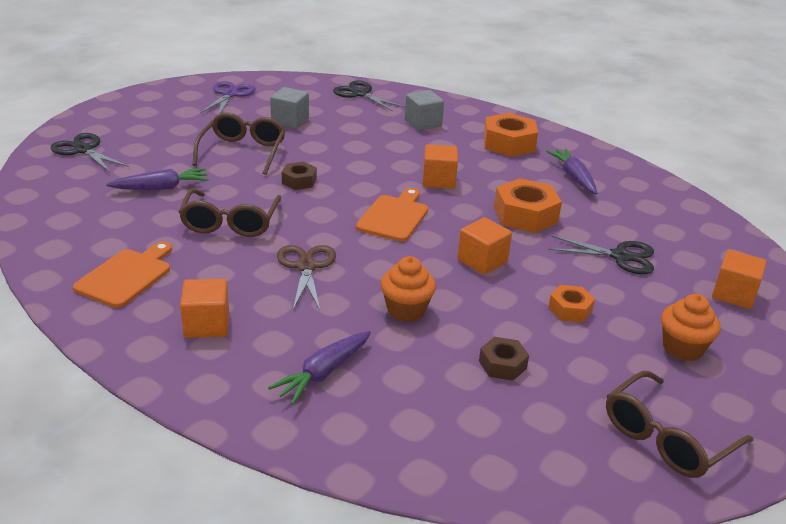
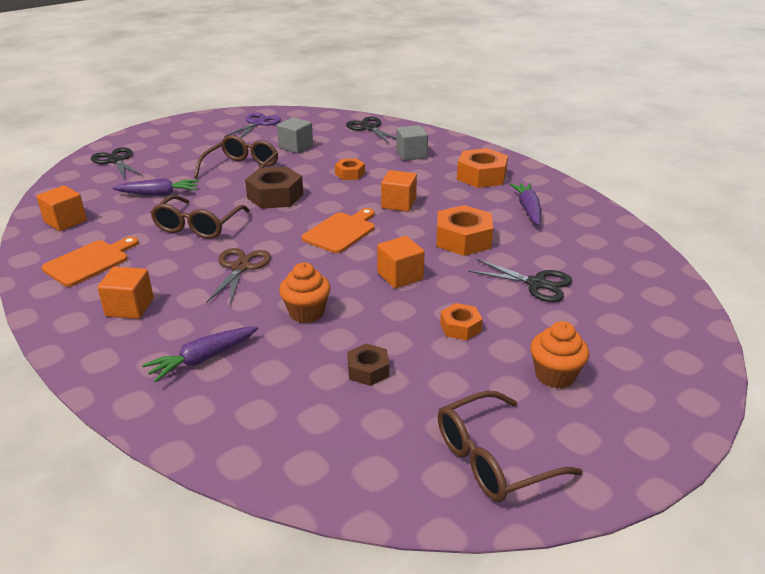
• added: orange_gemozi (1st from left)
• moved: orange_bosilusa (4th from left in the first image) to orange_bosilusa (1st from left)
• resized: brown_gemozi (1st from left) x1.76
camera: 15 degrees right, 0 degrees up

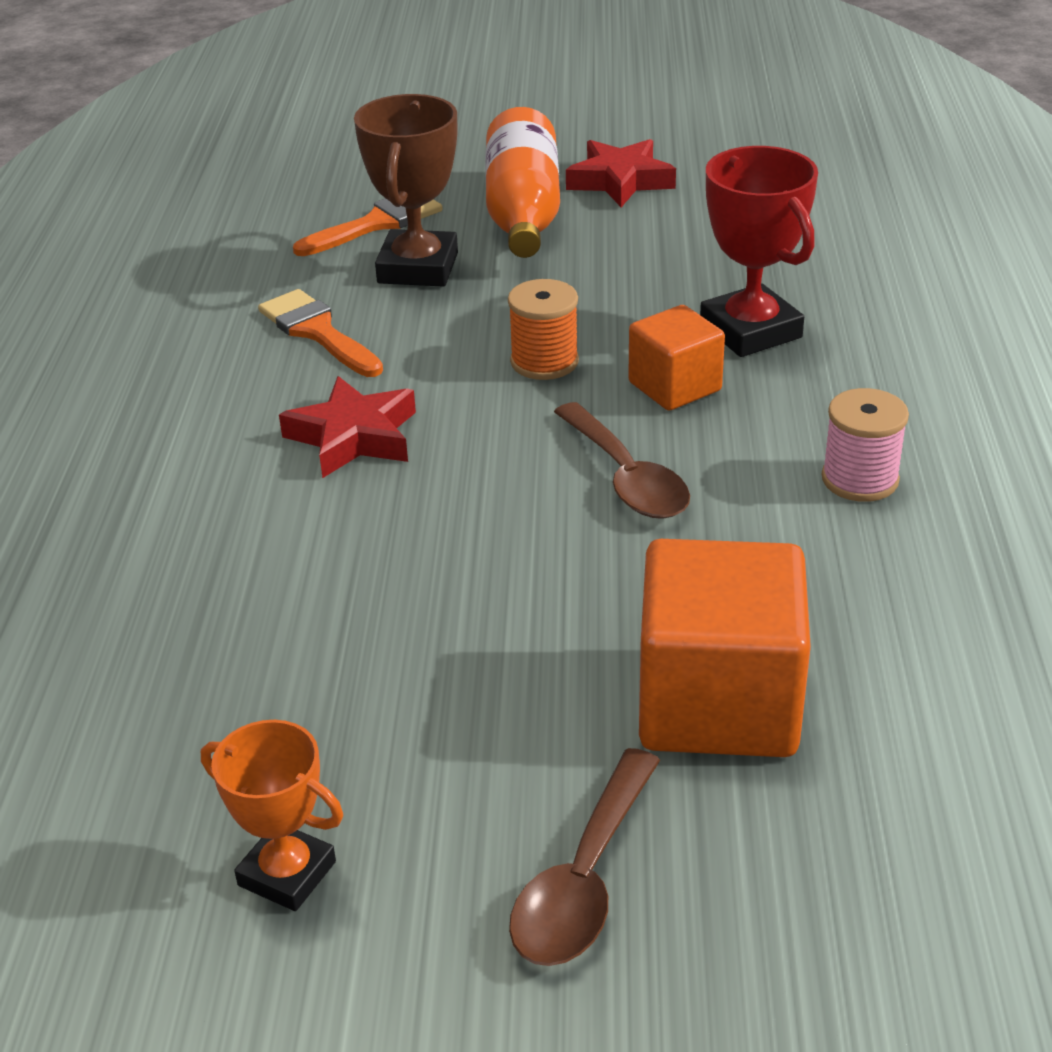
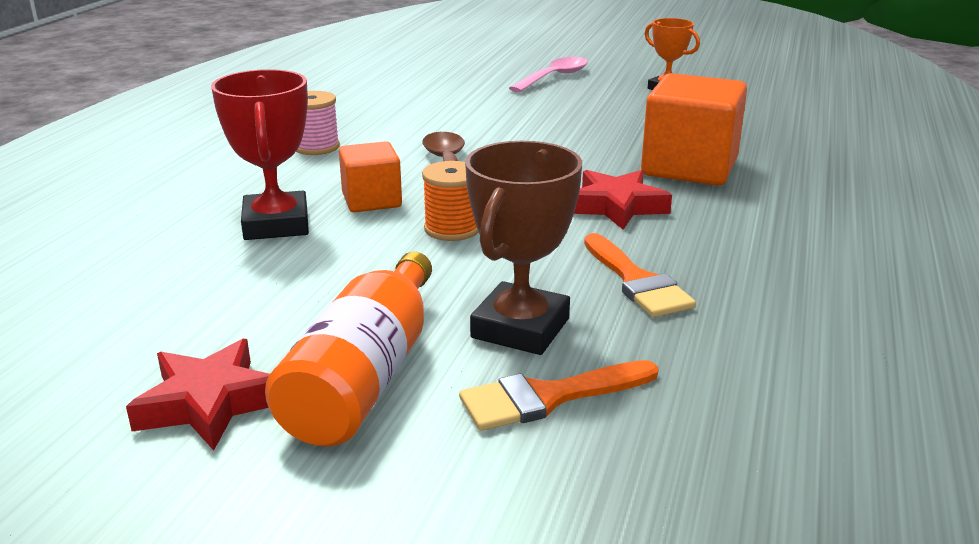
• moved: orange_bosilusa (2nd from left)
• recoloured: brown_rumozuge (1st from left) to pink_rumozuge
camera: 165 degrees left, 10 degrees down

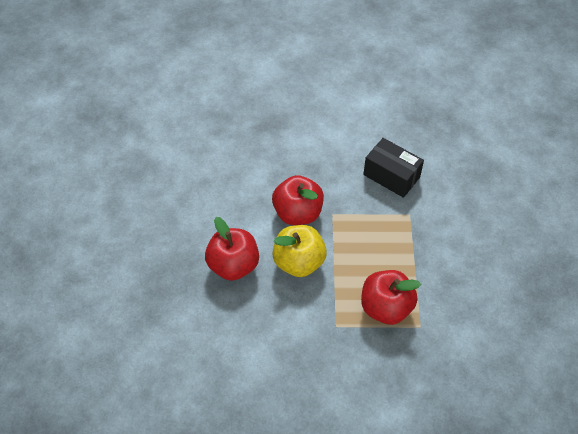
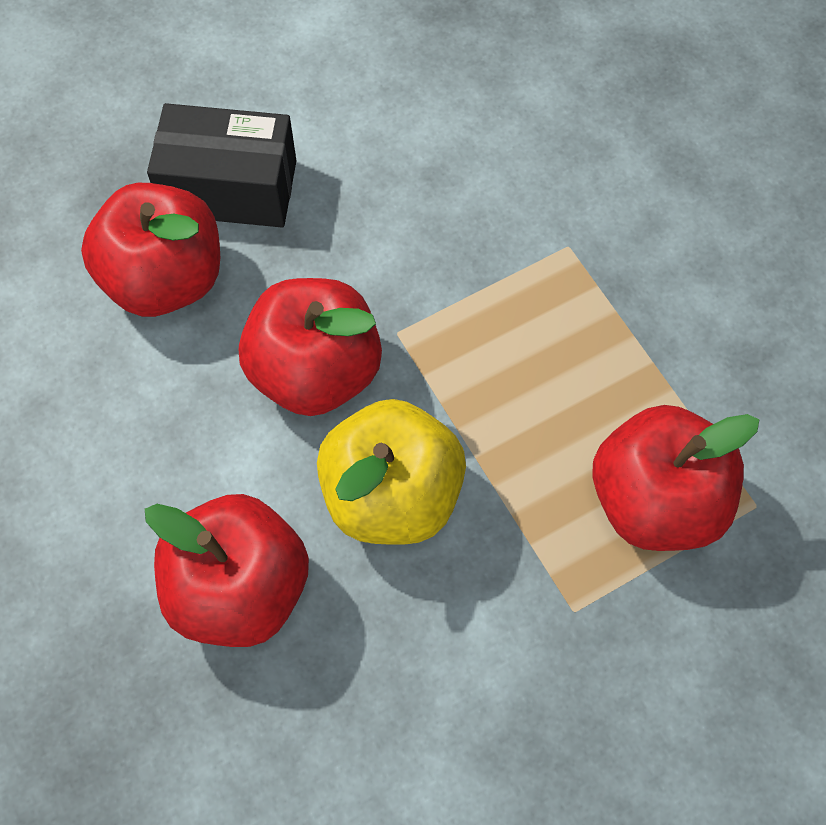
• added: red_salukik (1st from left)
• moved: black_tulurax
camera: 30 degrees left, 10 degrees up

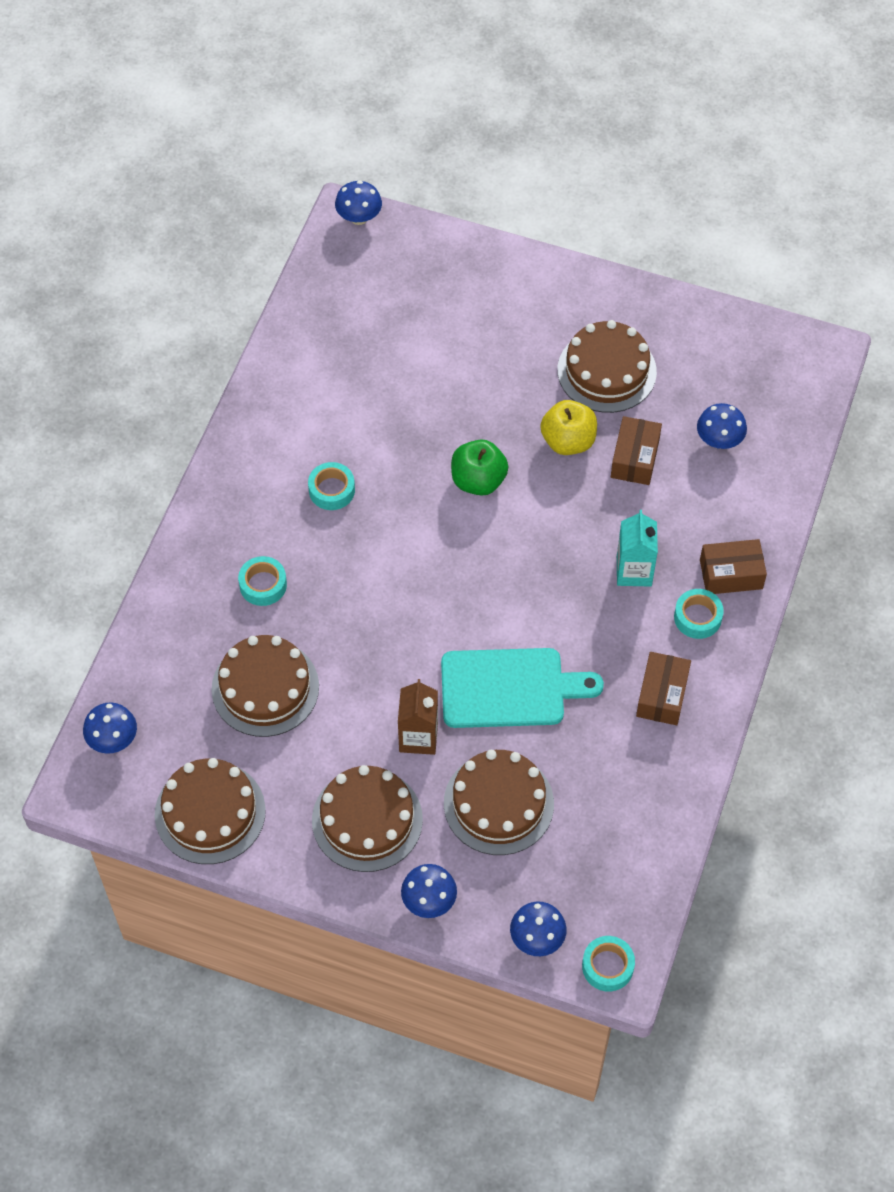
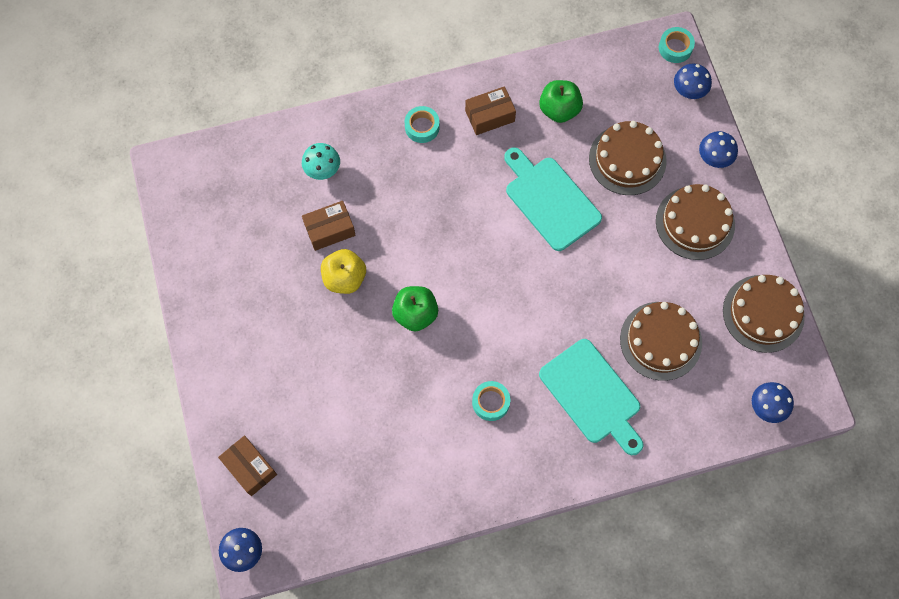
• removed: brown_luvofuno
• removed: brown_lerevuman (5th from left)
• removed: turquoise_luvofuno
• removed: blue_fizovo (5th from left)
• added: turquoise_fizovo
• added: green_salukik (2nd from left)
• moved: brown_tulurax (3rd from left in the first image) to brown_tulurax (1st from left)
• replaced: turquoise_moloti (1st from left) to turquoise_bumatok (2nd from left)
camera: 125 degrees left, 10 degrees up

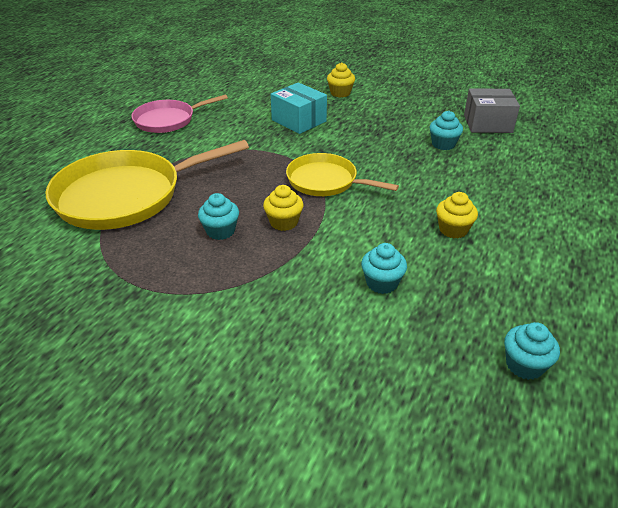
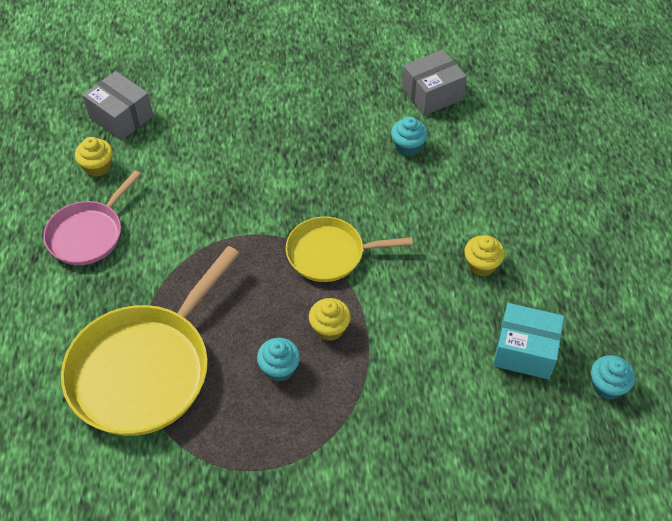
• removed: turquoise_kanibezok (2nd from left)
• added: grey_tulurax (1st from left)
• moved: turquoise_tulurax
• moved: yellow_kanibezok (2nd from left in the first image) to yellow_kanibezok (1st from left)
camera: 30 degrees left, 15 degrees up

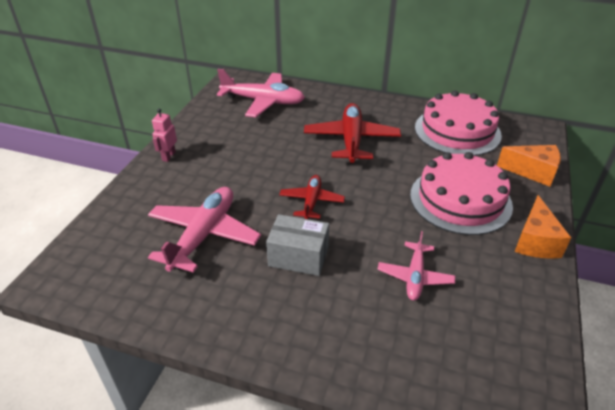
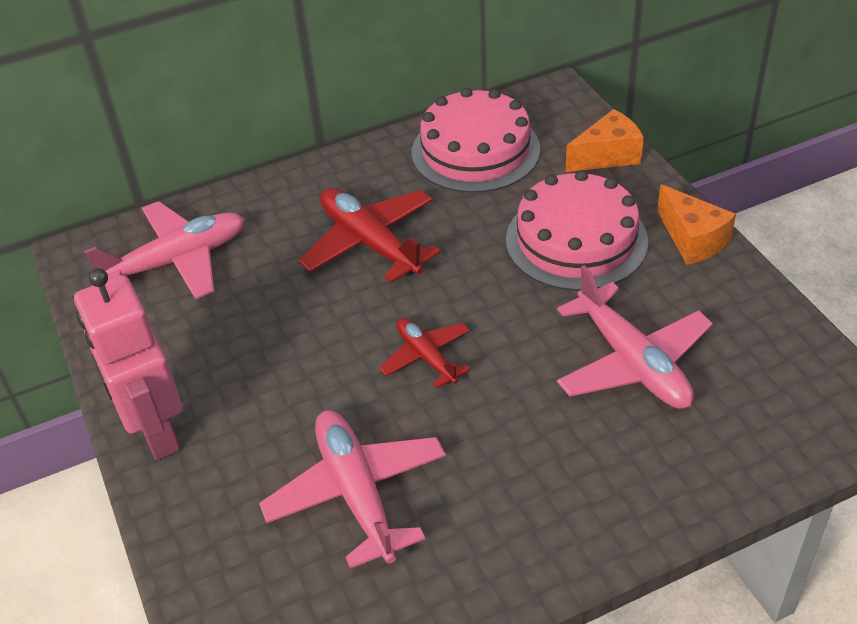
• removed: grey_tulurax
• resized: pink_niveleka x2.28
• resized: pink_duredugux (3rd from left) x1.70
camera: 40 degrees left, 5 degrees up

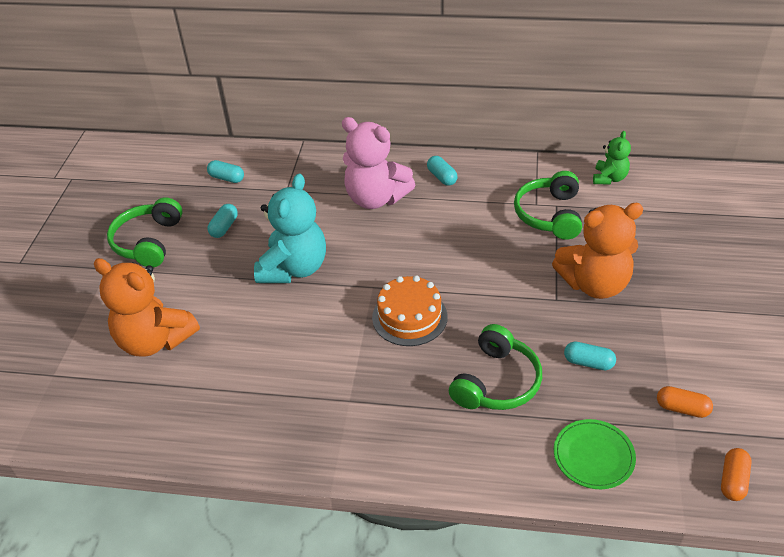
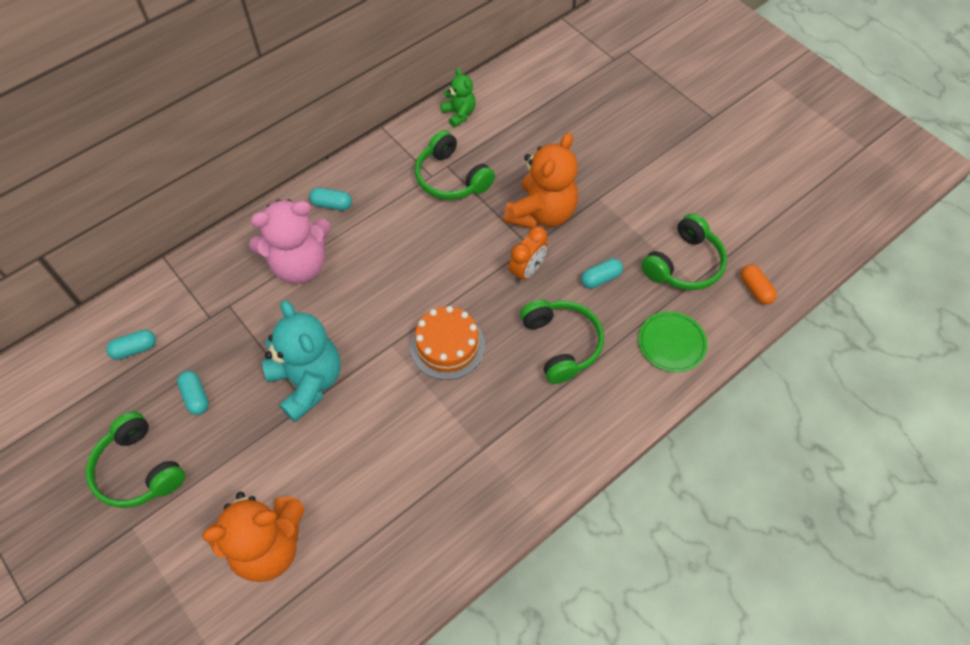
• added: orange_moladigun
• replaced: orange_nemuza (1st from left) to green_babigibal (4th from left)
camera: 50 degrees left, 15 degrees up

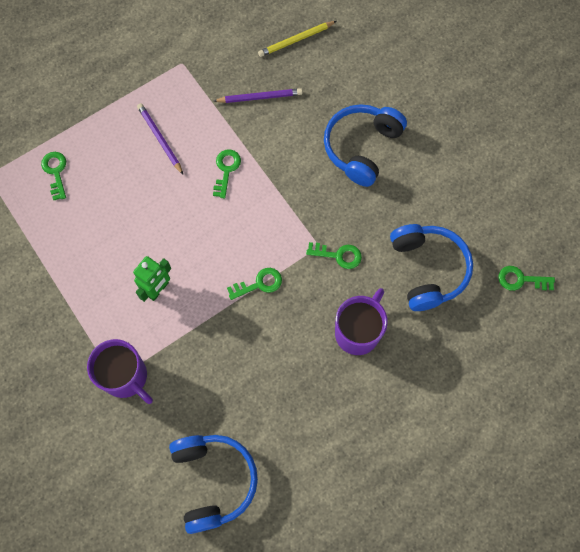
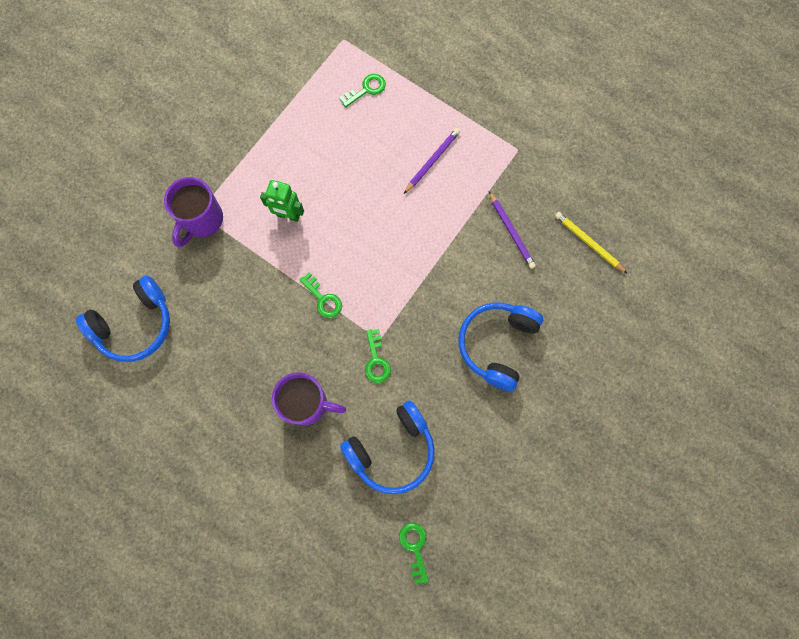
• removed: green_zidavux (2nd from left)
• turned: blue_babigibal (2nd from left in the first image) 75 degrees counterclockwise
camera: 70 degrees right, 5 degrees up

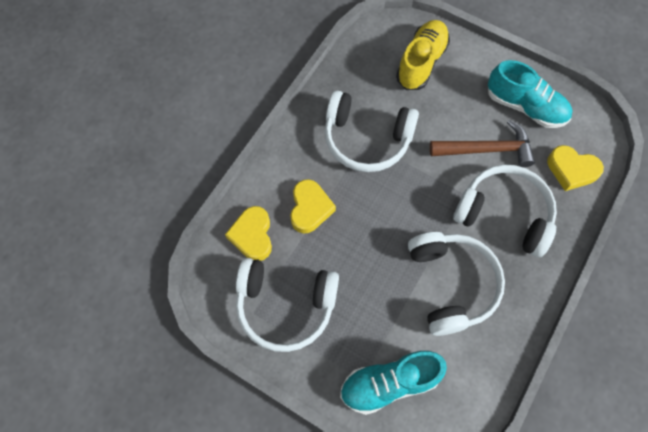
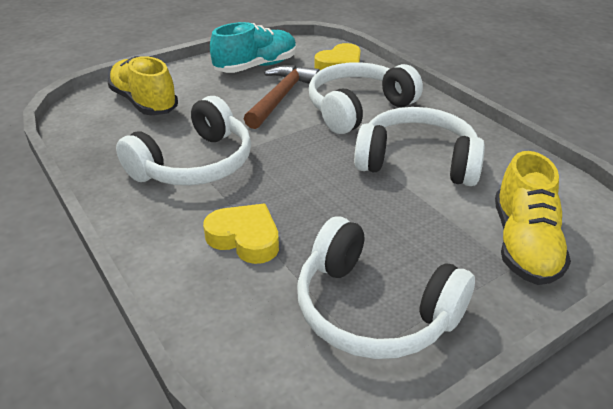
• removed: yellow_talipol (1st from left)
• recoloured: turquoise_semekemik (1st from left) to yellow_semekemik (2nd from left)
• turned: white_babigibal (1st from left in the first image) 90 degrees clockwise
camera: 65 degrees left, 30 degrees down

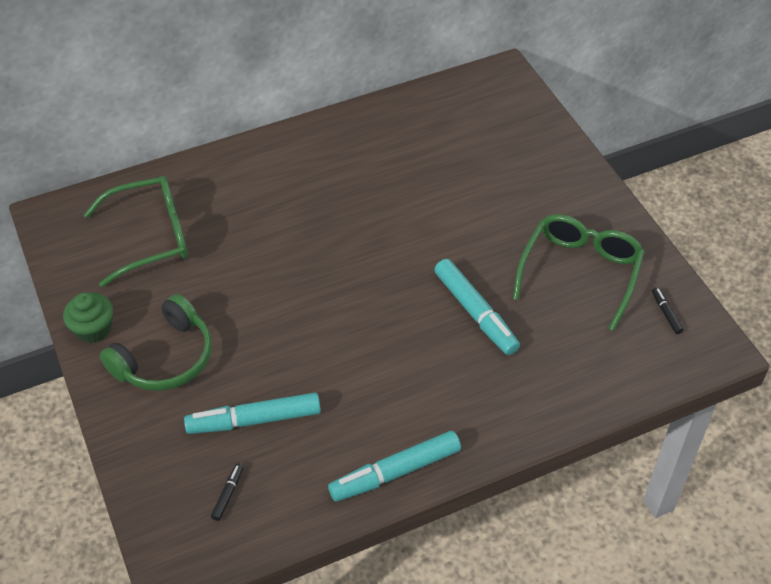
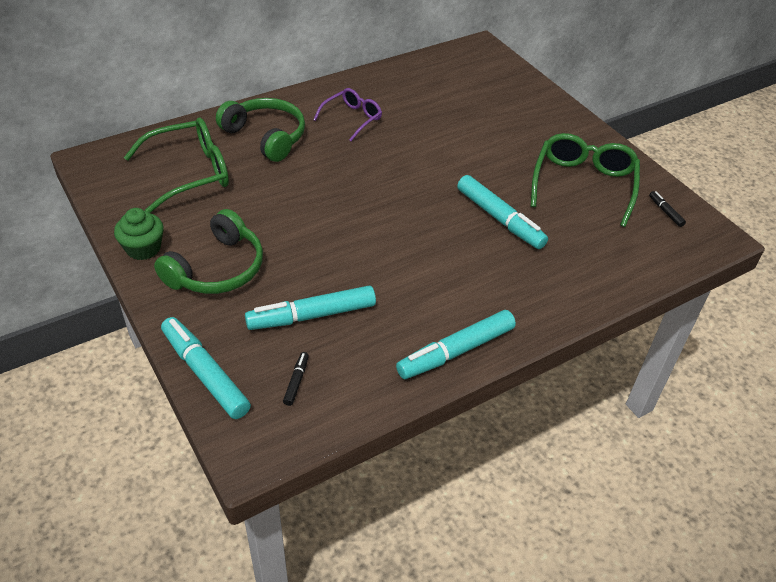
• added: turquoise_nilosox (1st from left)
• added: green_babigibal (2nd from left)
• added: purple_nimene
camera: 10 degrees left, 5 degrees down

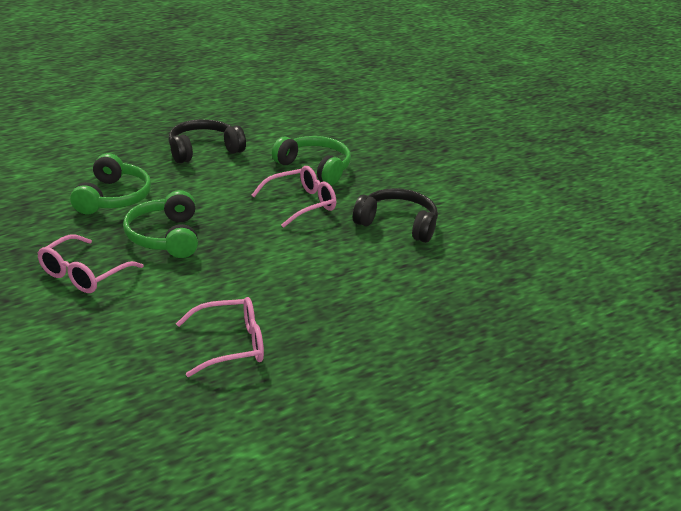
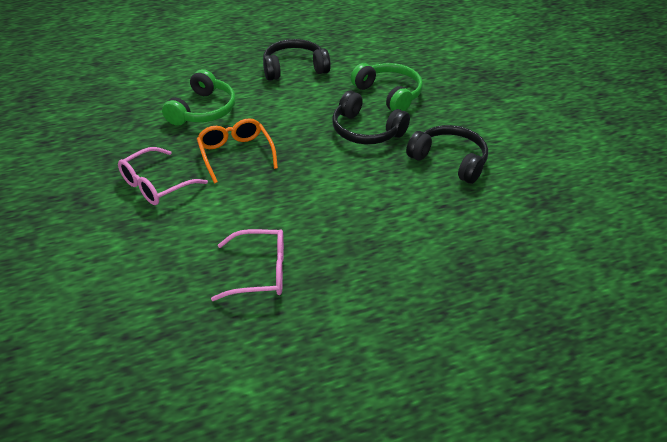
• replaced: green_babigibal (2nd from left) to orange_nimene
• replaced: pink_nimene (3rd from left) to black_babigibal (2nd from left)
camera: 15 degrees right, 10 degrees up

